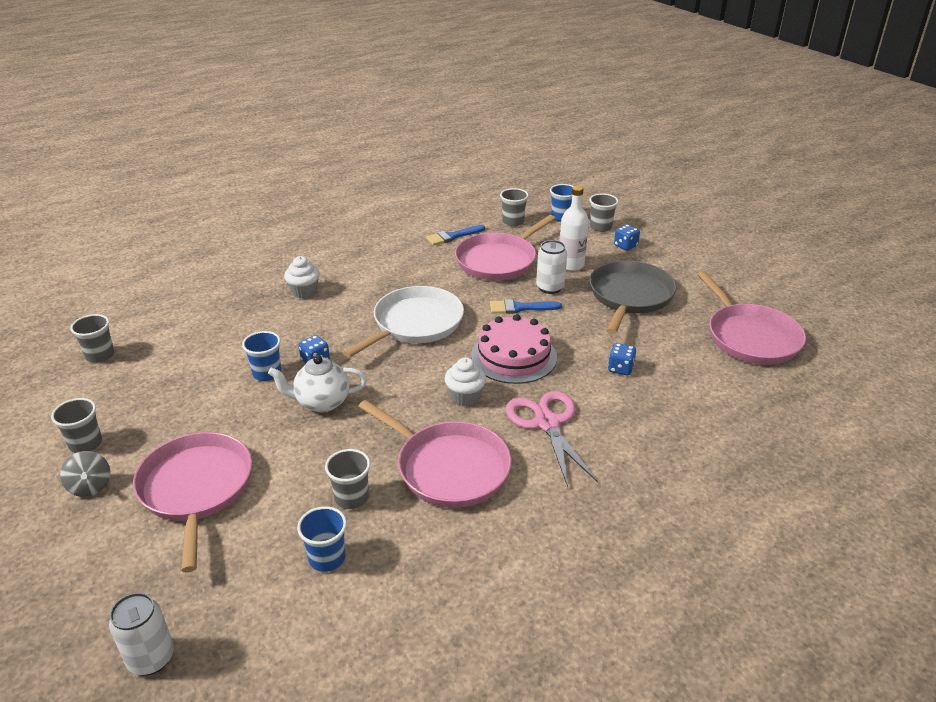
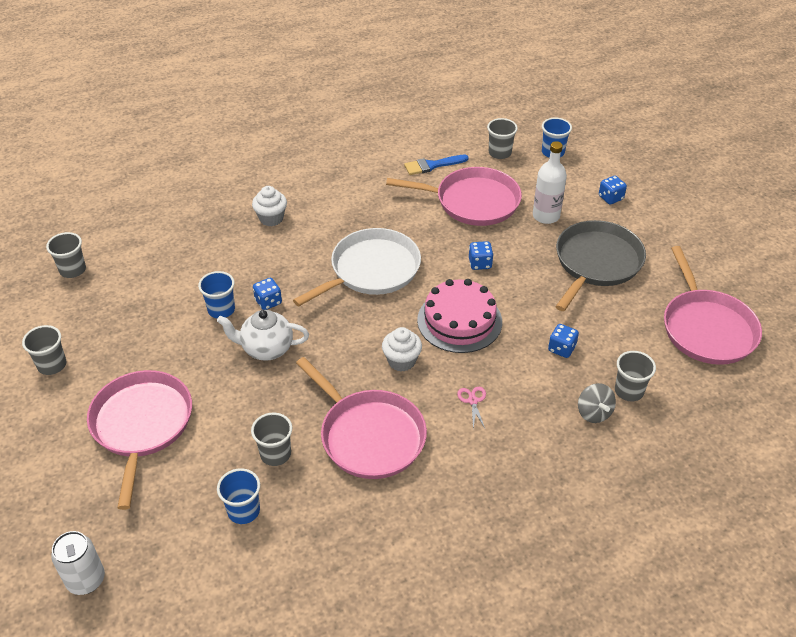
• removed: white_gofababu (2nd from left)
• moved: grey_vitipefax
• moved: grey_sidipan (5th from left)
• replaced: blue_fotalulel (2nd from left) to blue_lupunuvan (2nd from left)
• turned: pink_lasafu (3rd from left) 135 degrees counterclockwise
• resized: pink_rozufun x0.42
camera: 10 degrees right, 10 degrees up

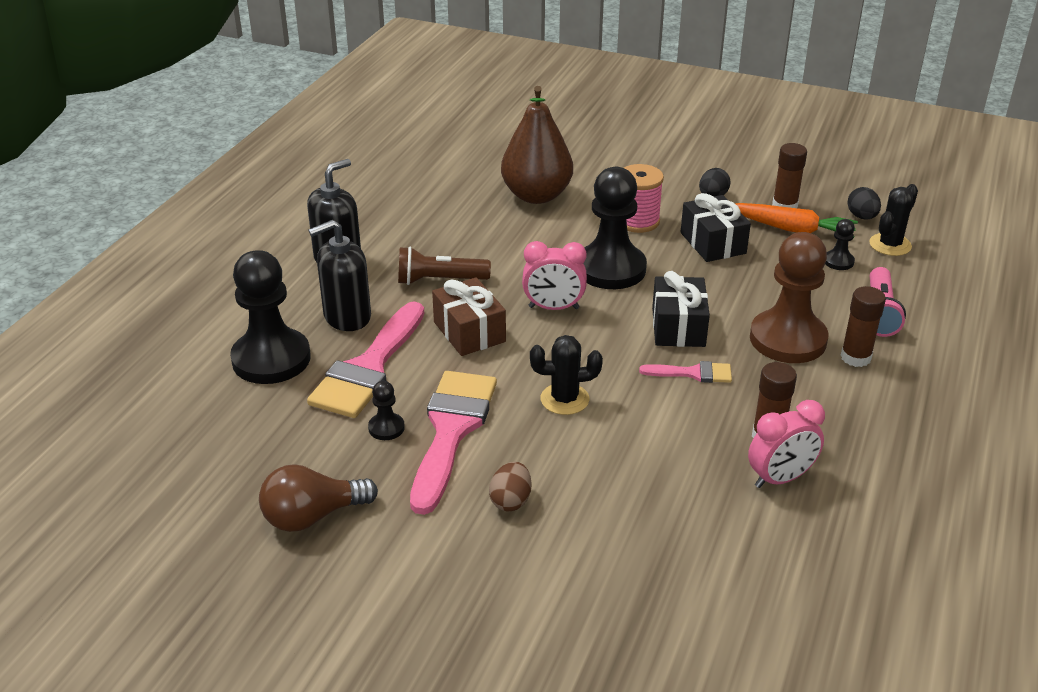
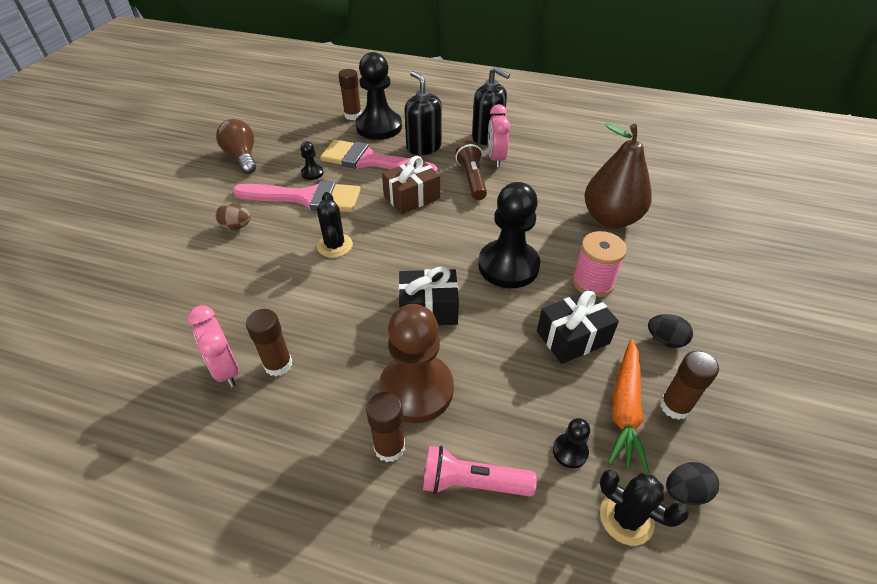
• removed: pink_fotalulel (3rd from left)
• added: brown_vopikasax (2nd from left)
• moved: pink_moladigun (1st from left in the first image) to pink_moladigun (2nd from left)
camera: 85 degrees right, 10 degrees up

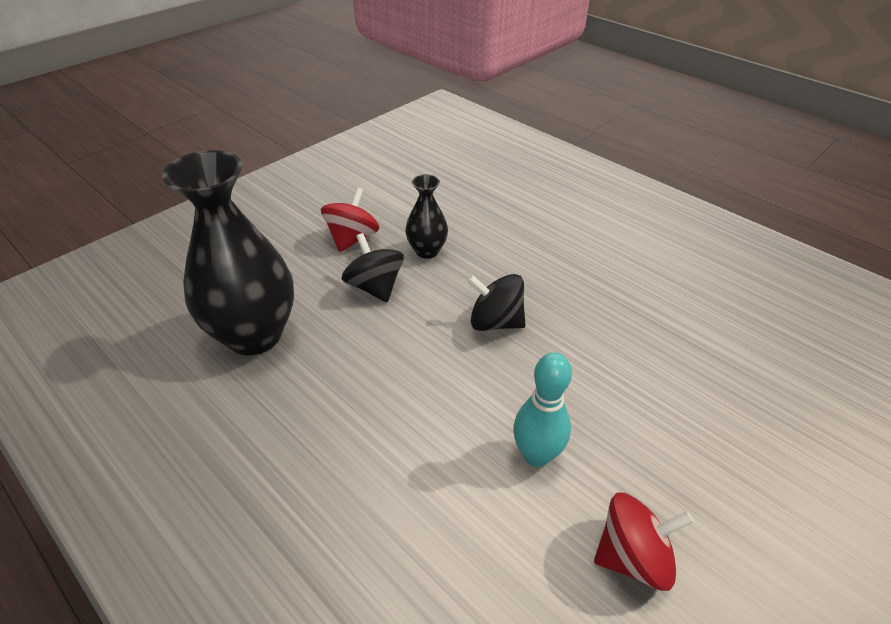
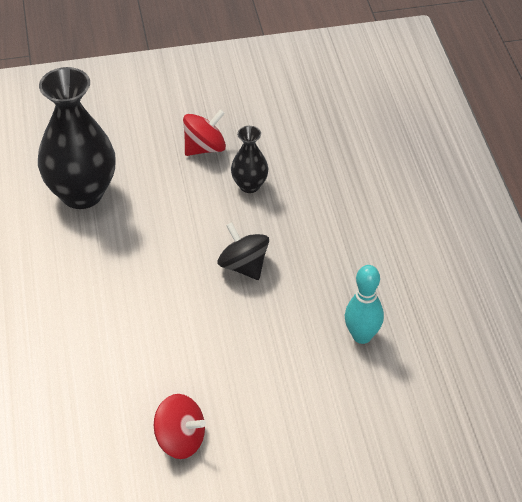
• removed: black_vitipefax (1st from left)
• moved: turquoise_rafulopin
camera: 35 degrees right, 5 degrees up

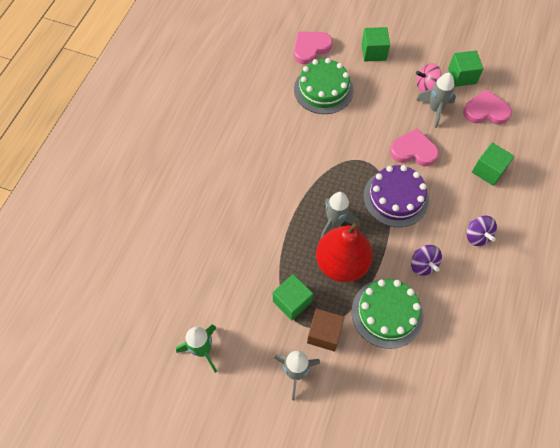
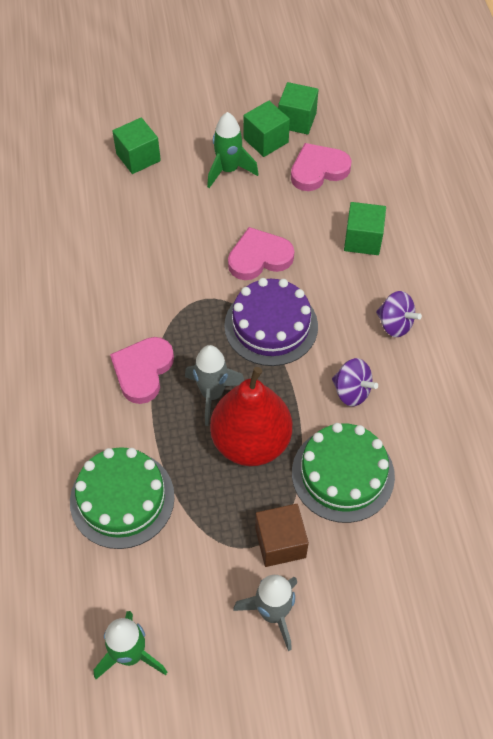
• removed: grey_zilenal (3rd from left)
• moved: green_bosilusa (1st from left in the first image) to green_bosilusa (3rd from left)
• moved: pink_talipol (1st from left)
• moved: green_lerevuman (1st from left)
• replaced: pink_vitipefax to green_zilenal (2nd from left)
camera: 30 degrees left, 5 degrees down

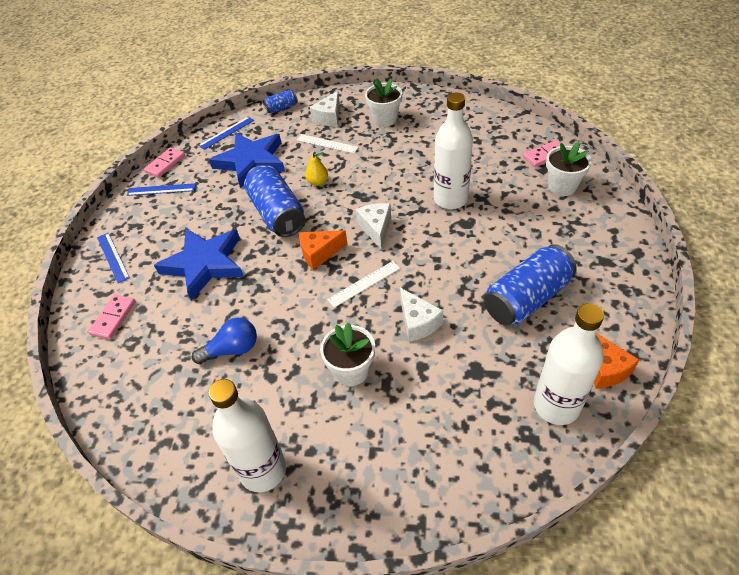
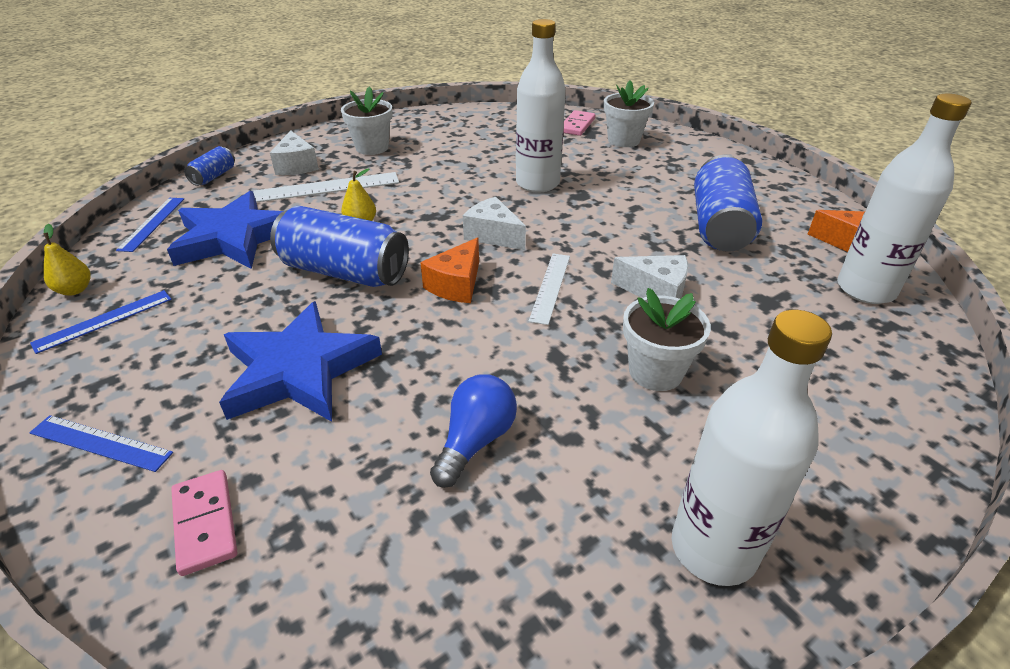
• replaced: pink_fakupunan (2nd from left) to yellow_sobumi (1st from left)
• resized: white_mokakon (1st from left) x1.53
camera: 45 degrees left, 10 degrees down

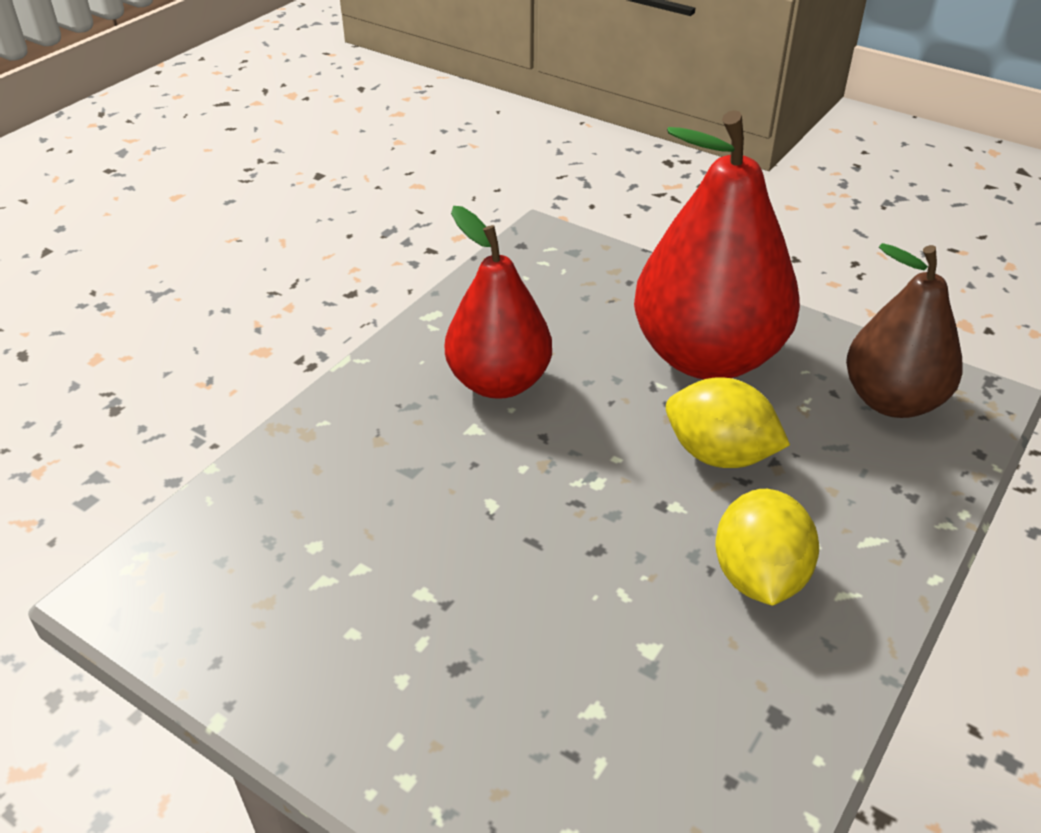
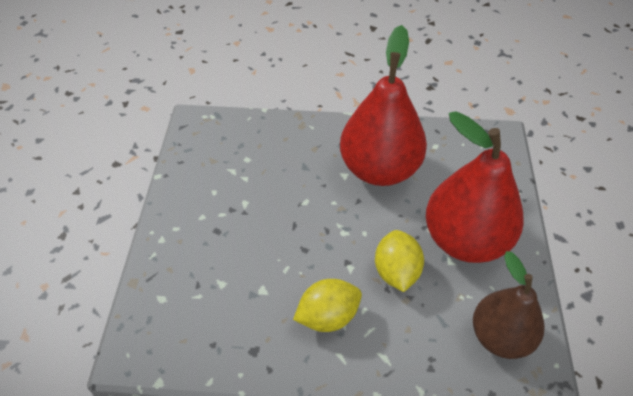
• resized: red_sobumi (1st from left) x1.53
camera: 60 degrees right, 10 degrees up

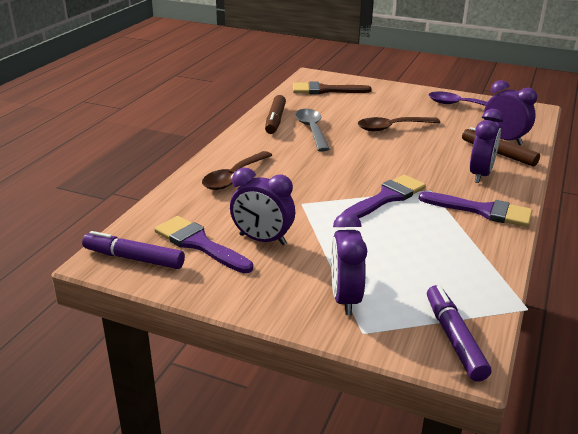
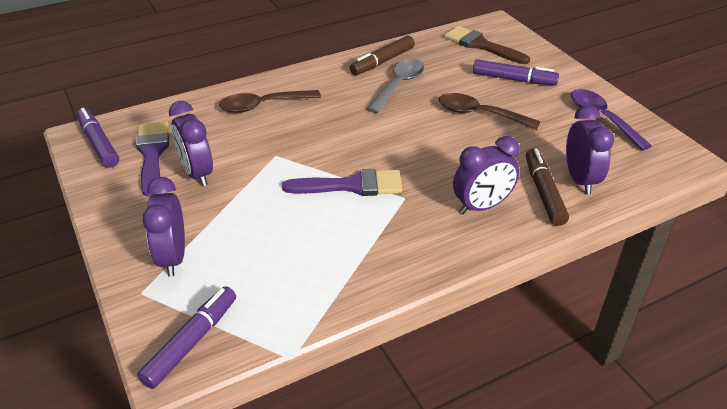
• removed: purple_fotalulel (3rd from left)
• added: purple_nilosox (3rd from left)
• turned: purple_moladigun (2nd from left in the first image) 45 degrees counterclockwise
camera: 40 degrees right, 10 degrees up

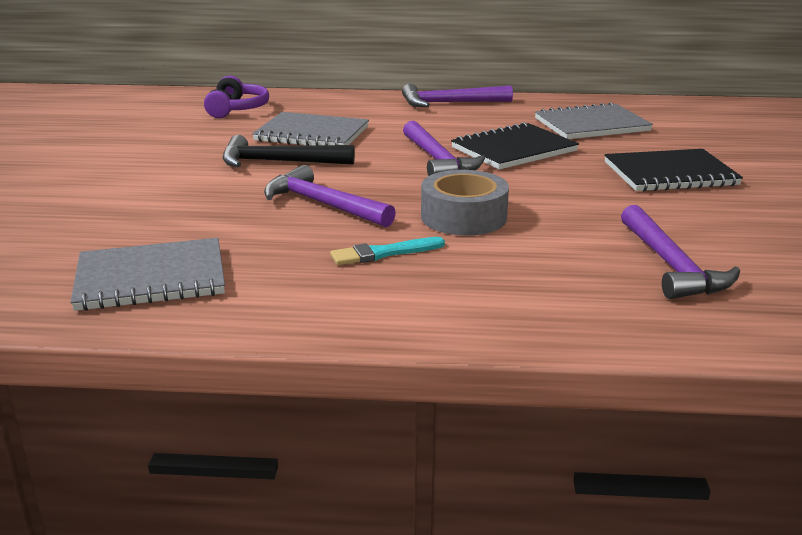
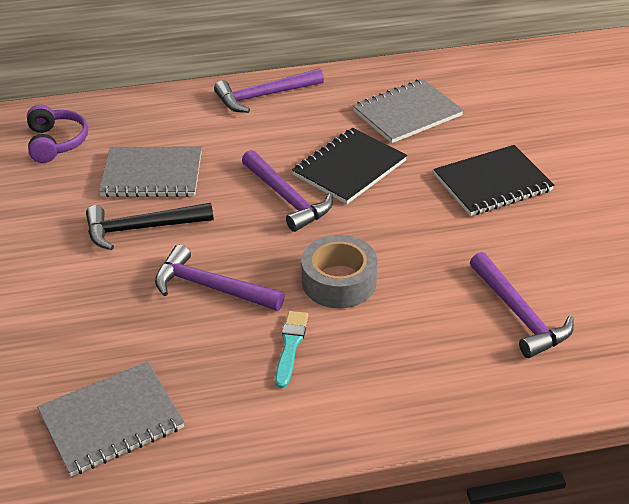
• turned: turquoise_fotalulel 135 degrees clockwise
camera: 15 degrees left, 15 degrees up

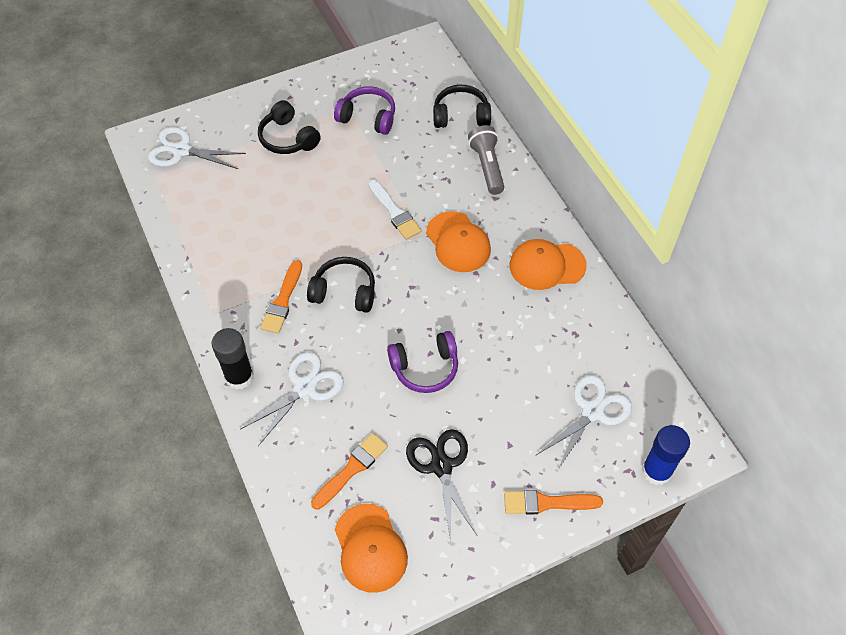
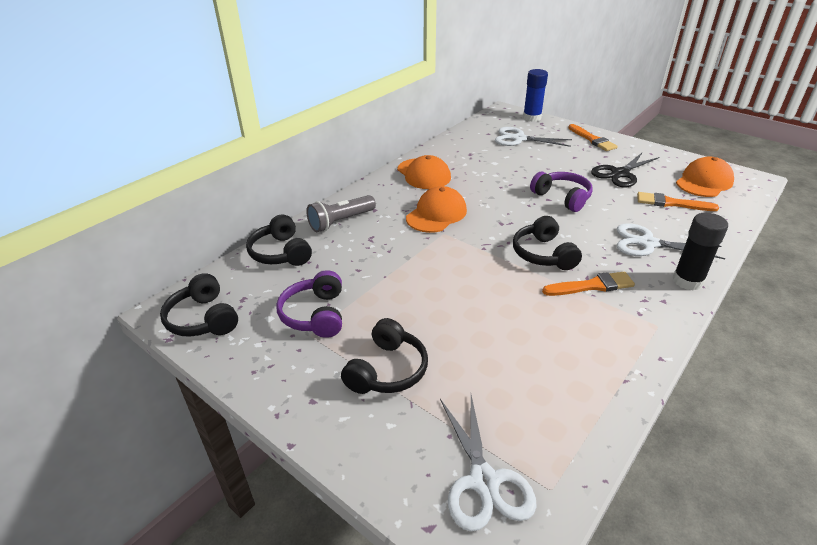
• removed: white_fotalulel
• added: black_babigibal (1st from left)
camera: 115 degrees left, 20 degrees down

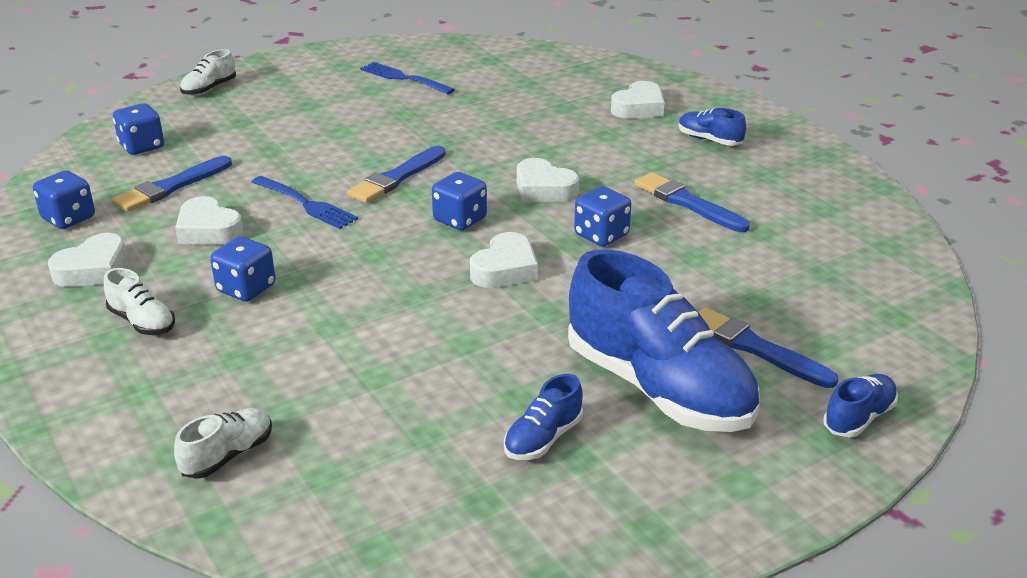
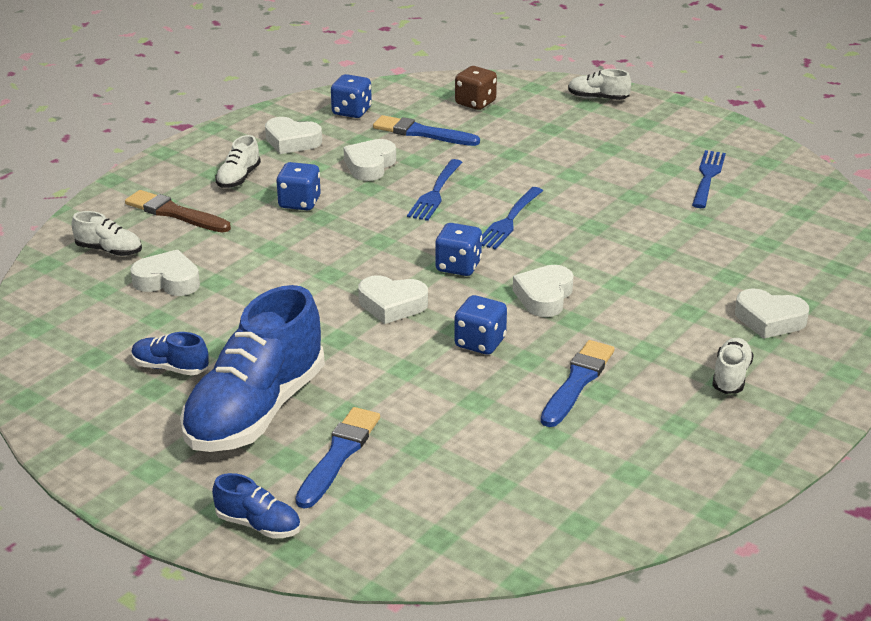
• added: brown_fotalulel
• added: white_talipol (1st from left)
• replaced: blue_fotalulel (2nd from left) to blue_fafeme (2nd from left)
• recoloured: blue_lupunuvan (2nd from left) to brown_lupunuvan
• recoloured: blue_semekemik (3rd from left) to white_semekemik (4th from left)
camera: 70 degrees right, 0 degrees up

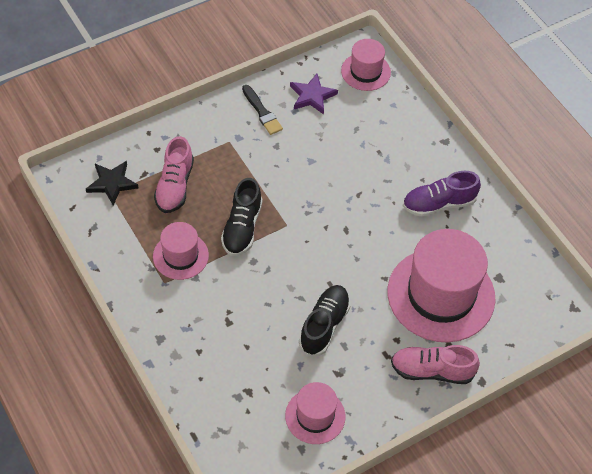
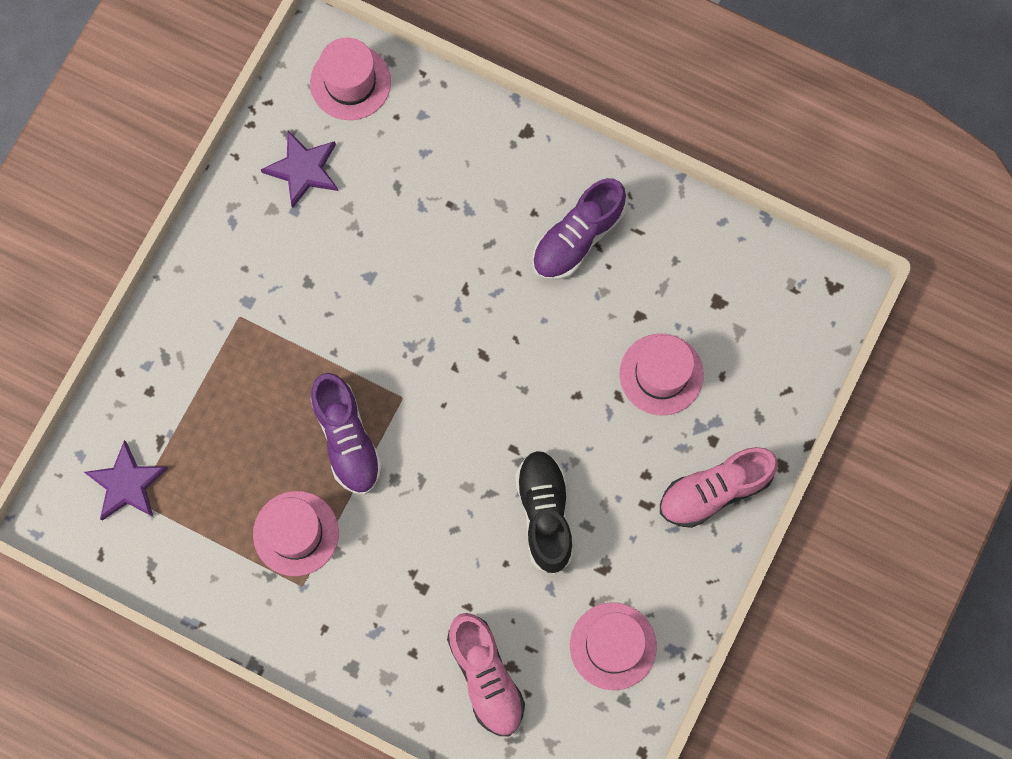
• removed: black_fotalulel
• moved: pink_semekemik (1st from left)
• recoloured: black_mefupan to purple_mefupan (1st from left)
• recoloured: black_semekemik (1st from left) to purple_semekemik (1st from left)
• resized: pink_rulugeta (4th from left) x0.52
camera: 30 degrees left, 20 degrees up

